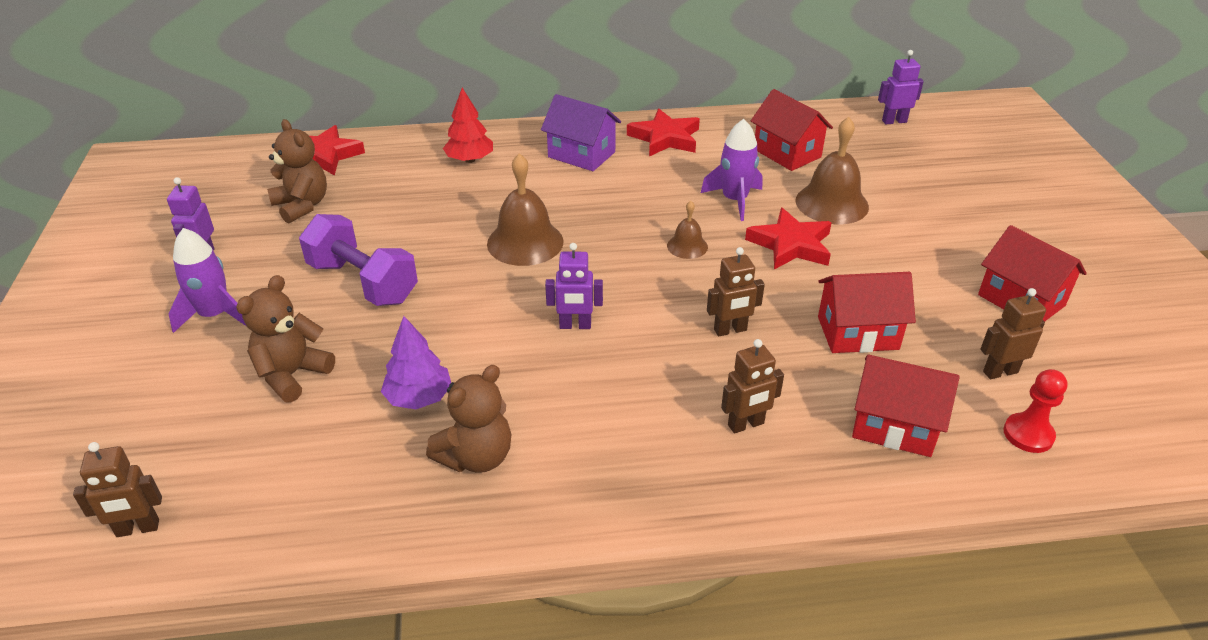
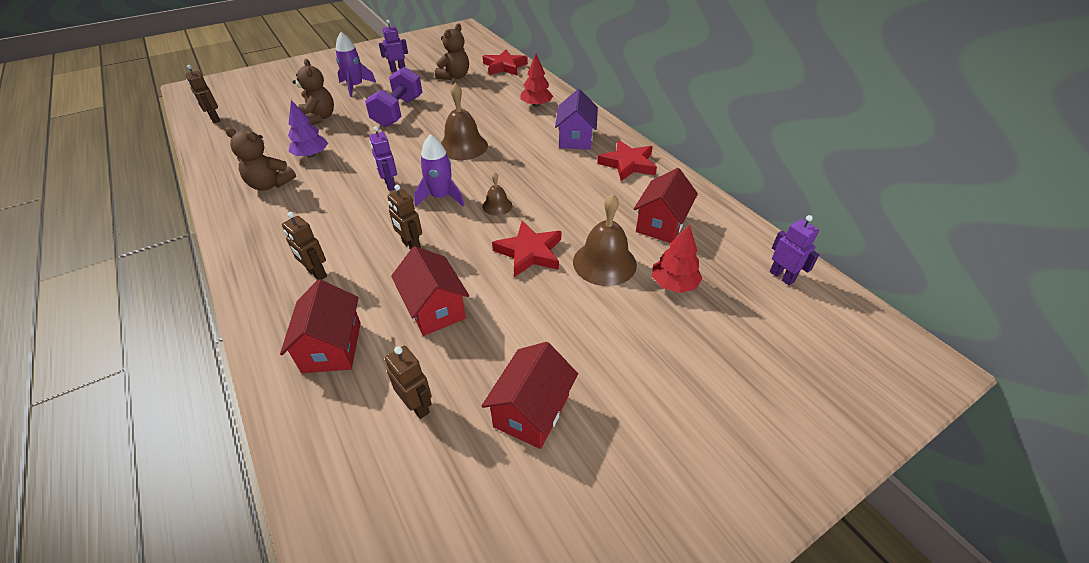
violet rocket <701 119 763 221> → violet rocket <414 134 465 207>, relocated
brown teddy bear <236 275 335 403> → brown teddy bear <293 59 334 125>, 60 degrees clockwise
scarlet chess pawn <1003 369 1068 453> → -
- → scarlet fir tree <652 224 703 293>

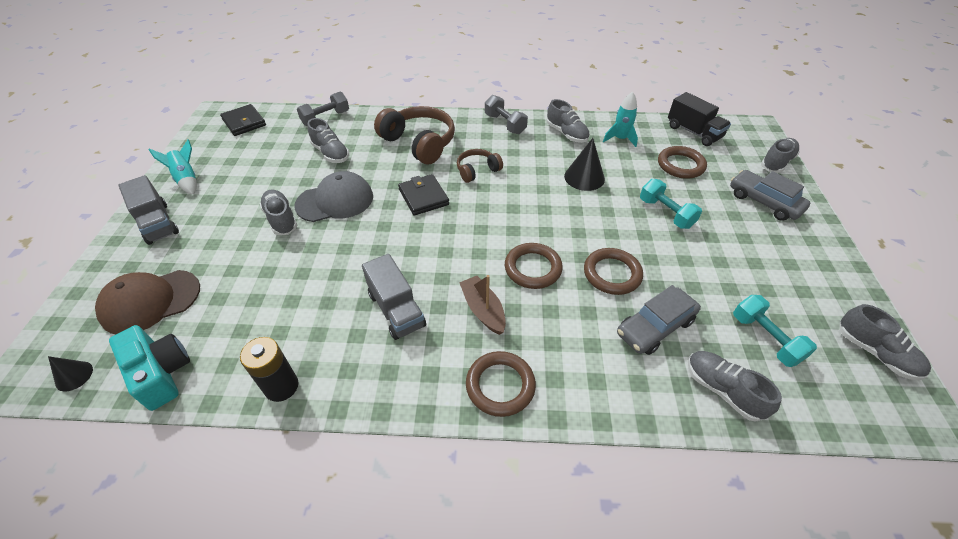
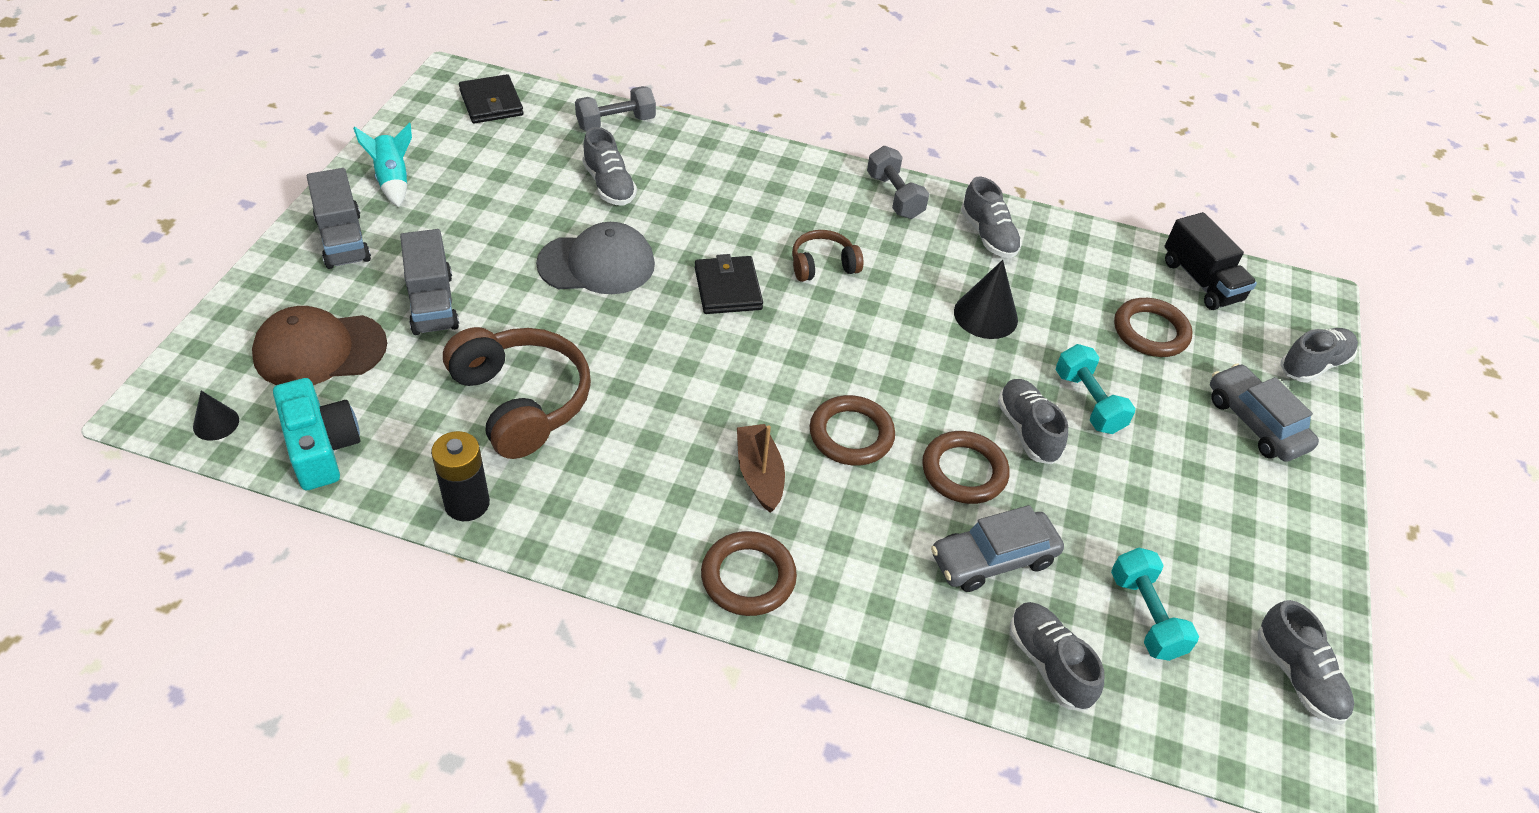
turquoise rocket <603 92 638 147> → -
brown headphones <374 106 455 164> → brown headphones <443 327 591 459>, relocated
grey shoe <260 189 298 235> → grey shoe <998 379 1068 464>, relocated
grey toy truck <362 254 426 340> → grey toy truck <400 229 459 335>, relocated

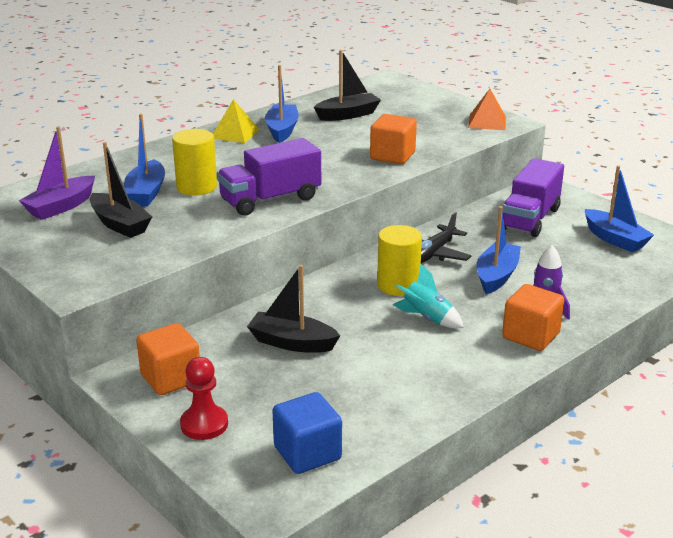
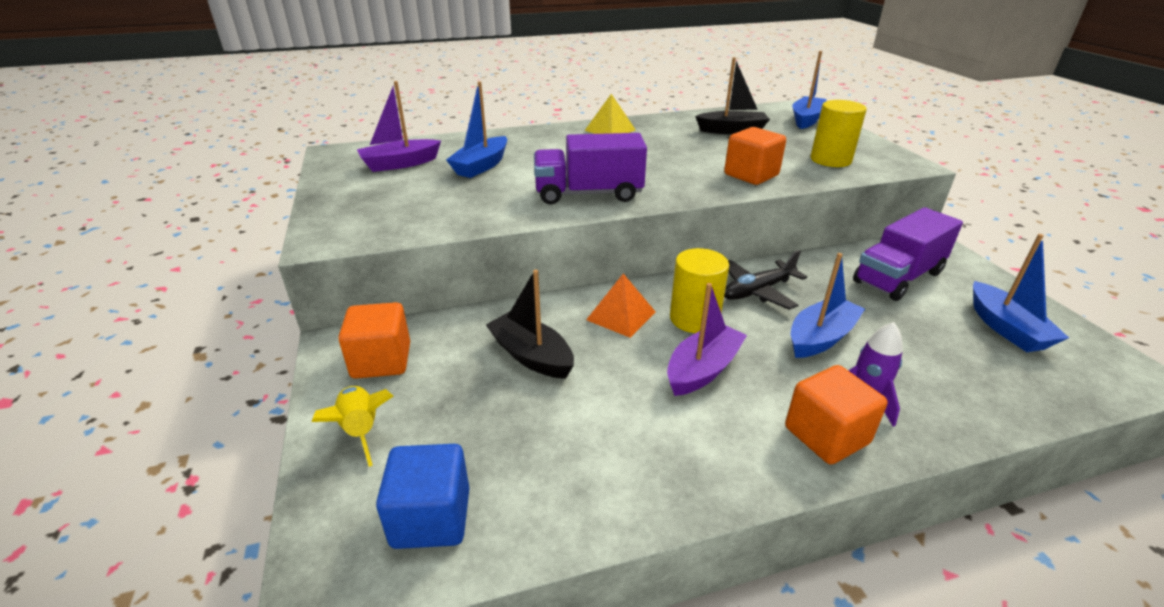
royal blue toy boat <265 65 299 143> → royal blue toy boat <792 51 826 129>, relocated
orange-coloured pyramid shape <468 89 506 130> → orange-coloured pyramid shape <586 274 656 338>, relocated
yellow cylinder shape <172 129 217 196> → yellow cylinder shape <811 100 867 167>, relocated
black toy boat <90 142 152 238> → -
turquoise rocket <393 264 464 328> → violet toy boat <667 283 747 396>
scarlet chess pawn <180 357 228 440> → yellow rocket <312 386 393 467>

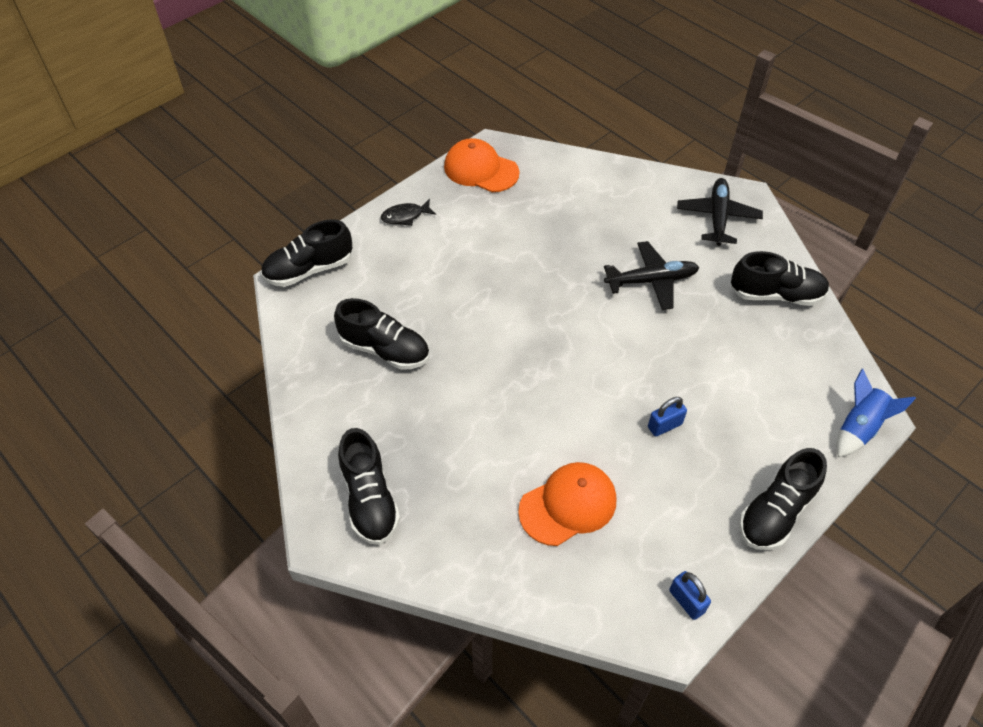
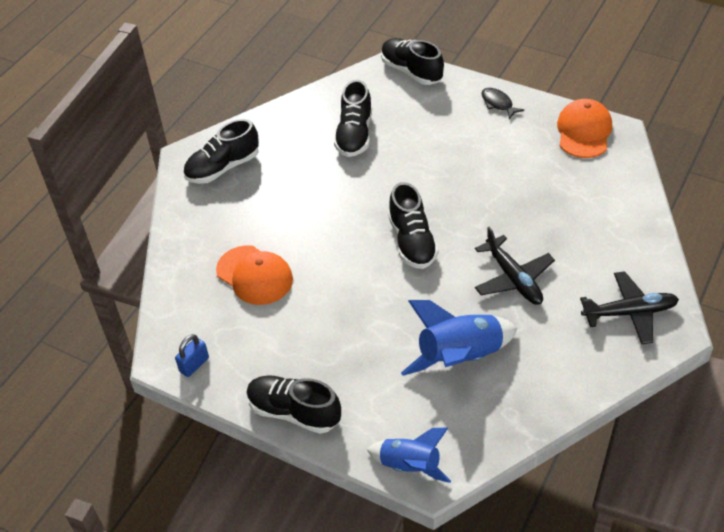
black shoe <731 251 829 306> → black shoe <388 182 439 269>, relocated
royal blue padlock <648 397 687 437> → -
- → royal blue rocket <401 300 518 376>

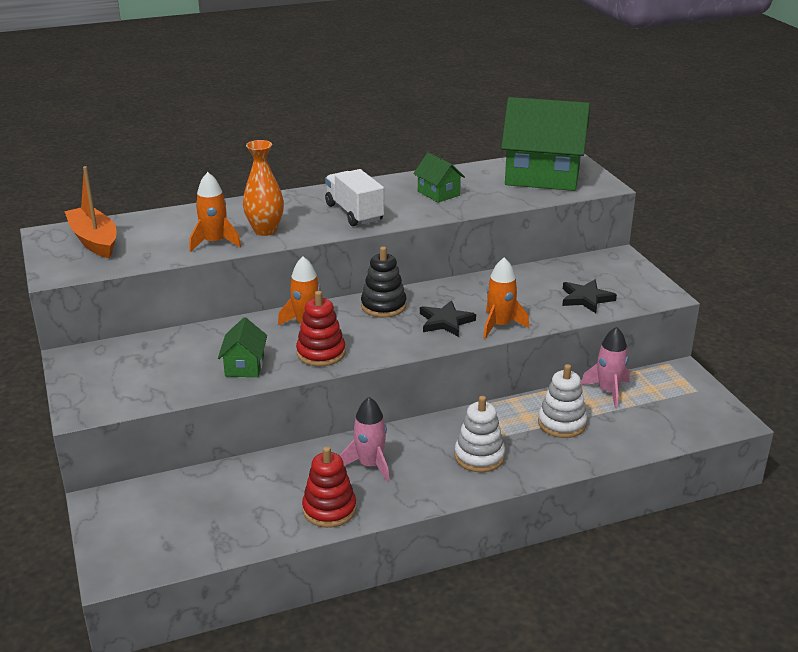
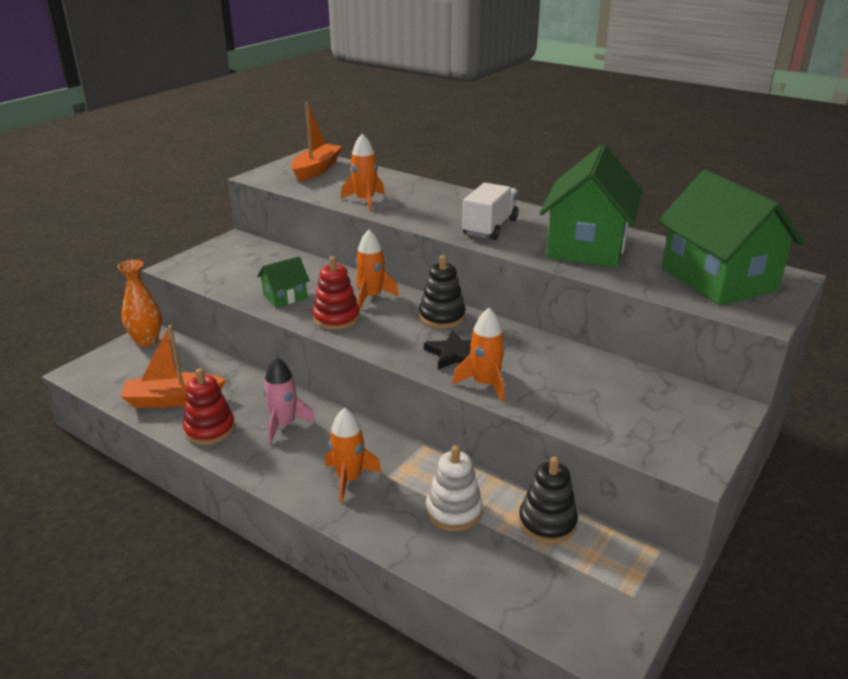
orange-coloured flower vase <243 140 284 236> → orange-coloured flower vase <118 260 162 347>, relocated
emerald house <413 153 465 203> → emerald house <540 144 643 267>, x2.17
black five-pointed star <562 280 617 313> → -
pink rocket <581 327 630 408> → black stacking toy <519 457 578 544>
pure white stacking toy <454 396 505 472> → orange-coloured rocket <325 408 381 503>
- → orange-coloured toy boat <120 325 226 408>

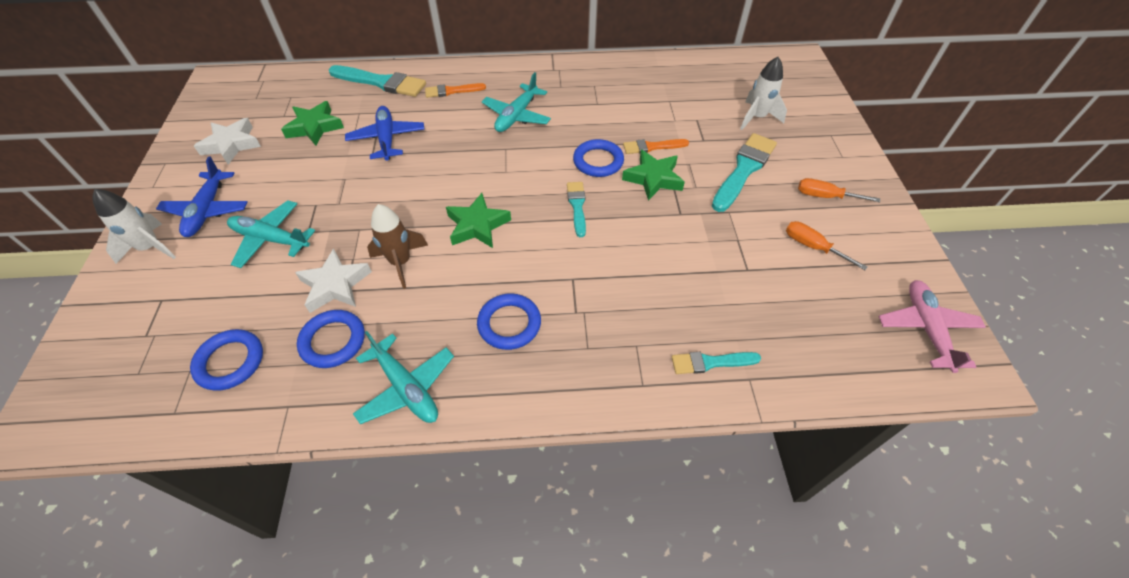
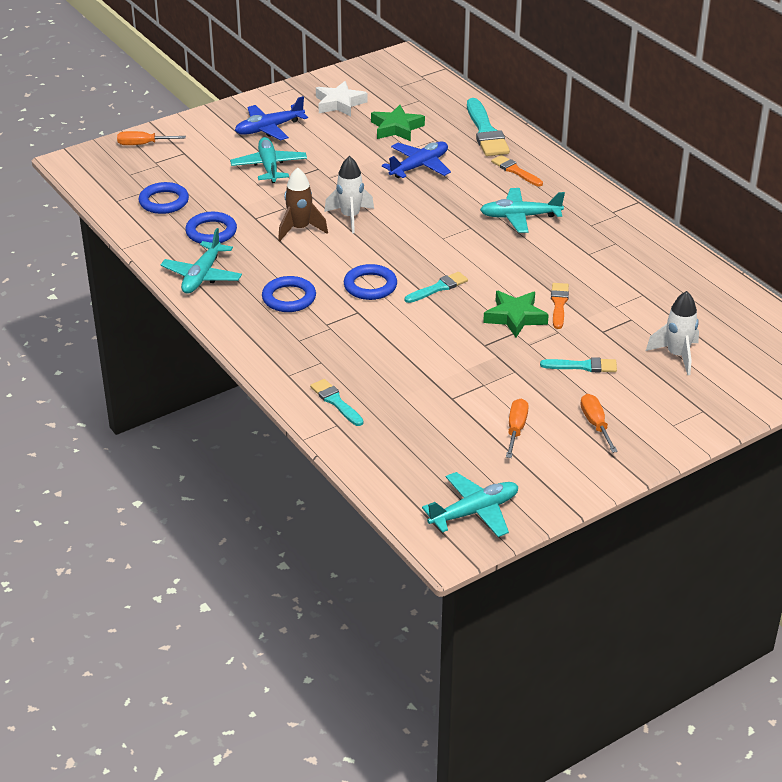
turquoise paint brush <712 133 777 212> → turquoise paint brush <540 357 617 373>, x0.58
royal blue hoop <573 139 624 177> → royal blue hoop <344 264 397 300>, relocated
orange-coloured paint brush <623 139 689 154> → orange-coloured paint brush <551 283 569 329>, 45 degrees clockwise
pure white rocket <92 189 176 264> → pure white rocket <324 156 374 233>, relocated
emerald five-pointed star <446 193 511 248> → -
pure white five-pointed star <295 248 372 313> → -
pink toy plane <878 280 986 373> → turquoise toy plane <422 472 518 537>
- → orange-coloured screwdriver <117 131 186 145>

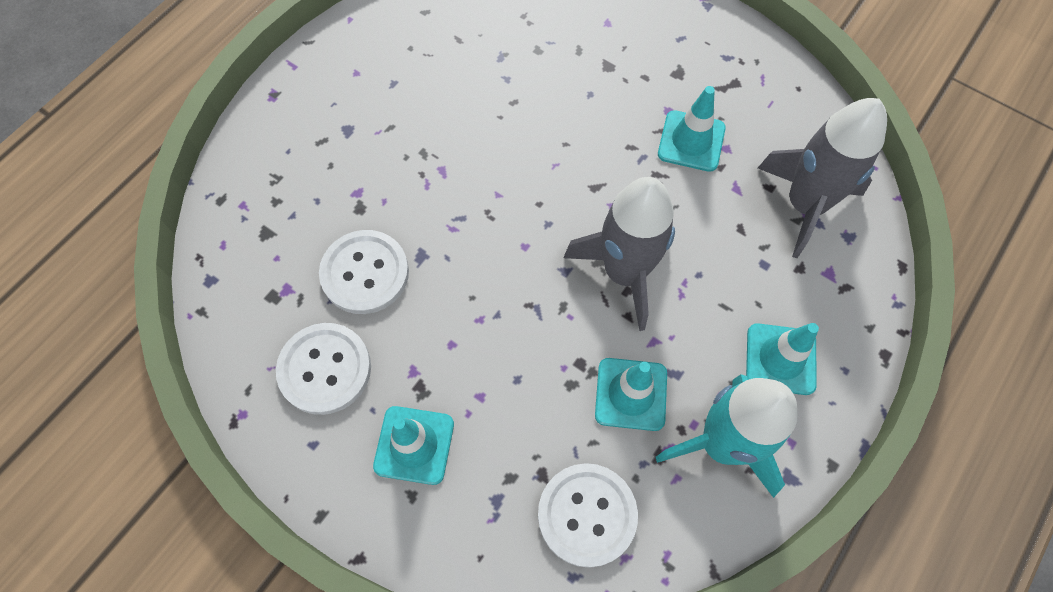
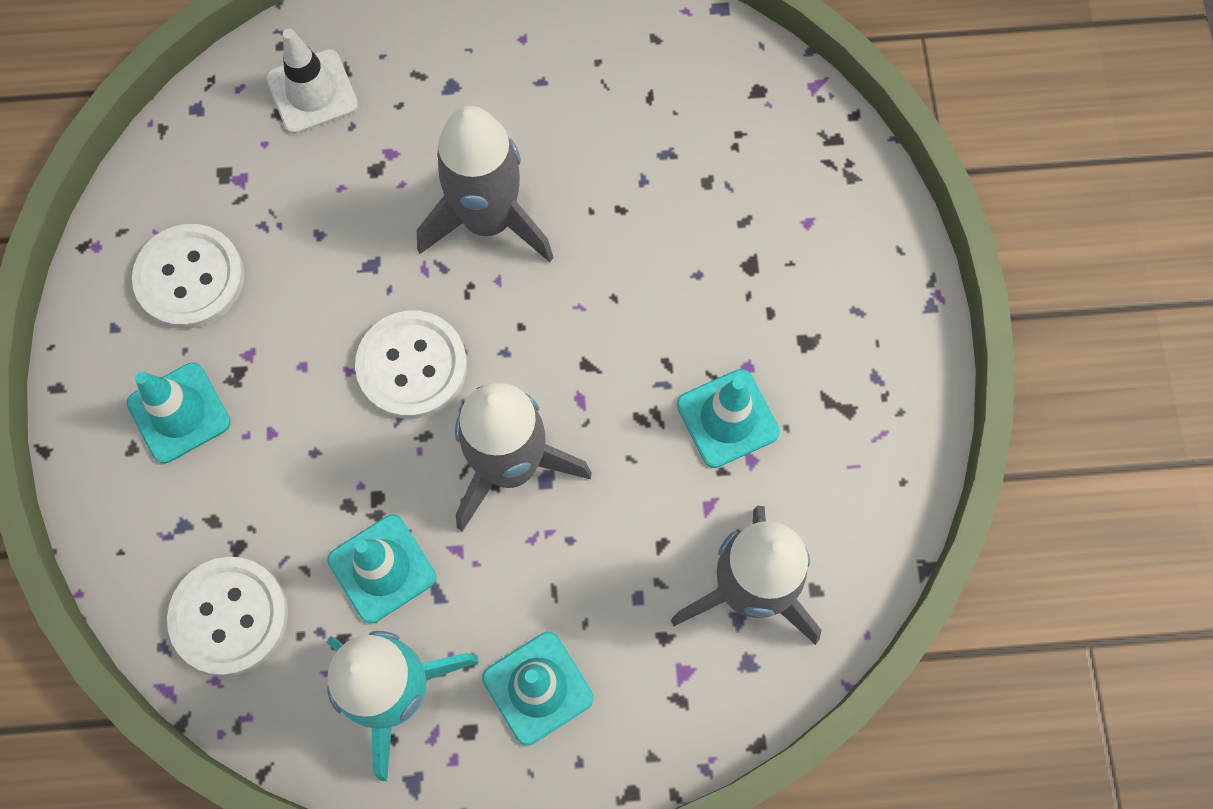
pure white shirt button <319 230 409 314> → pure white shirt button <355 311 467 419>, relocated
- → pure white traffic cone <266 28 358 134>
- → grey rocket <417 106 554 262>

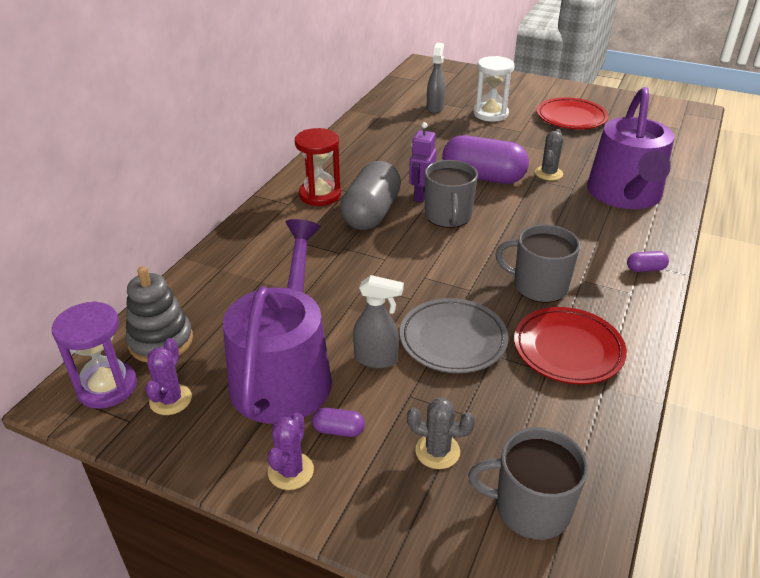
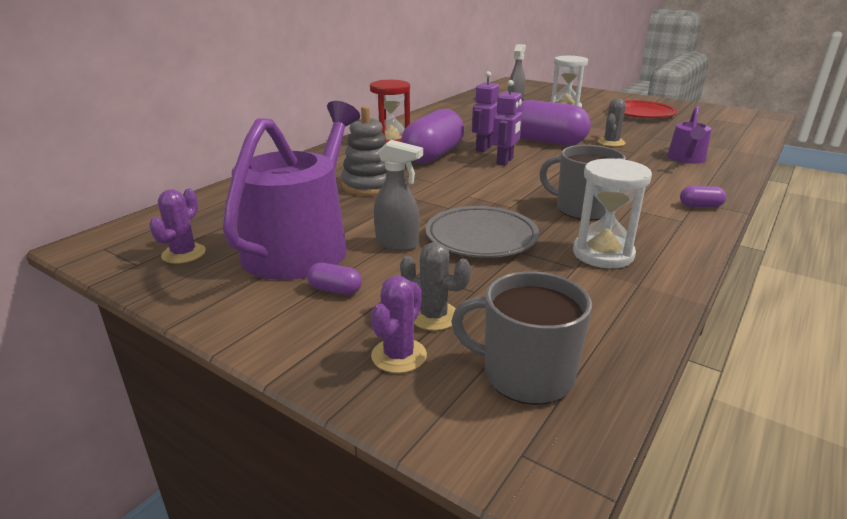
violet watering pot <587 87 674 209> → violet watering pot <667 106 711 164>, x0.50
grey tea mug <425 160 478 228> → violet robot figure <492 80 522 166>
grey pill <340 161 401 230> → violet pill <401 109 464 163>
grey stacking toy <125 266 193 362> → grey stacking toy <341 106 387 196>, relocated
violet sandglass <52 301 137 409> → -
scarlet dinner plate <514 307 627 384> → pure white sandglass <573 158 652 268>
violet prickly plant <268 413 314 490> → violet prickly plant <371 276 427 373>, relocated

